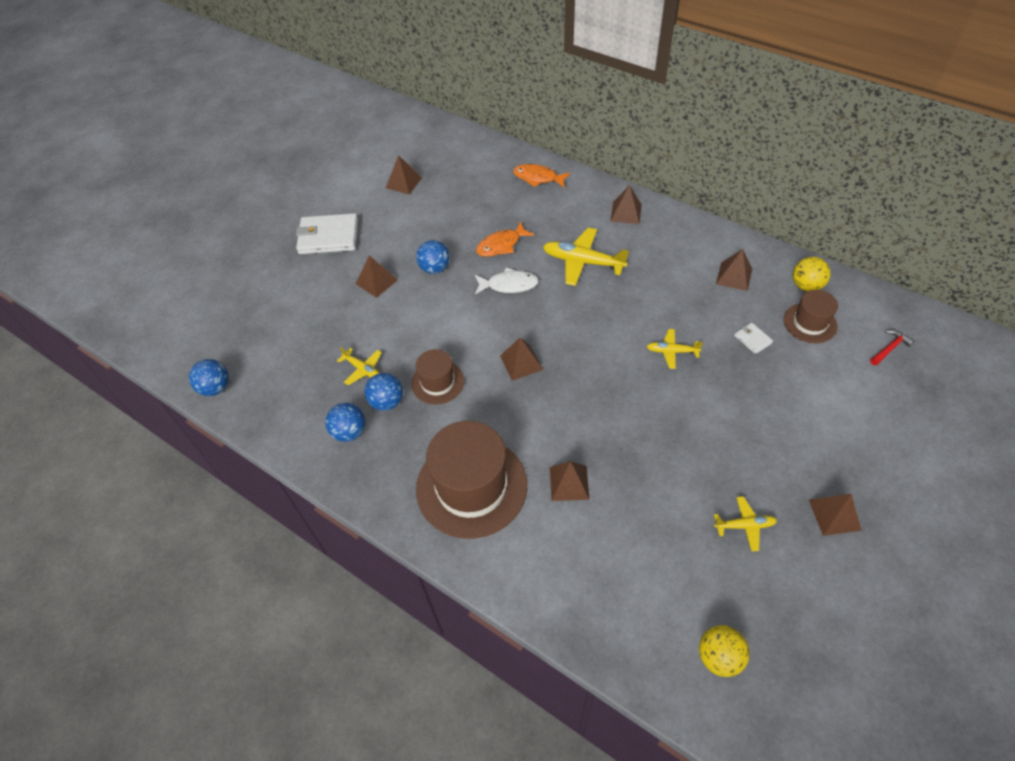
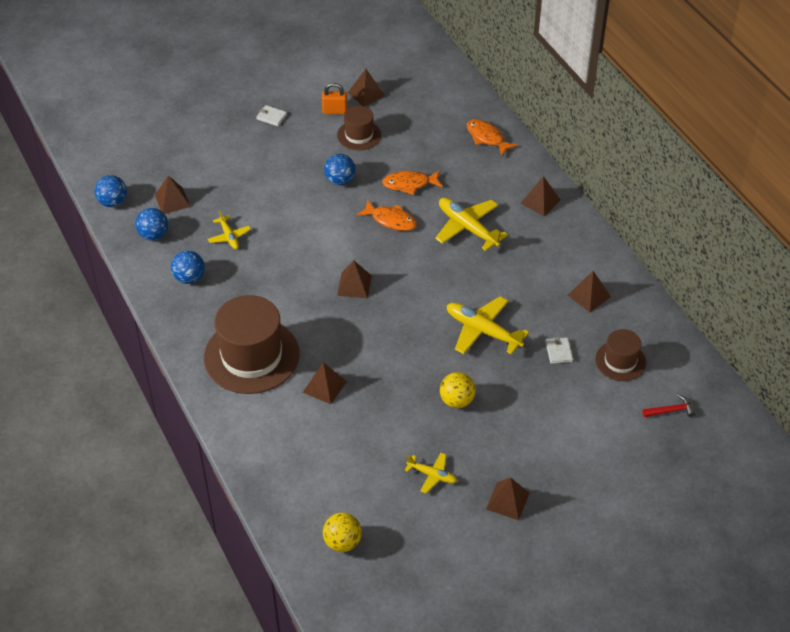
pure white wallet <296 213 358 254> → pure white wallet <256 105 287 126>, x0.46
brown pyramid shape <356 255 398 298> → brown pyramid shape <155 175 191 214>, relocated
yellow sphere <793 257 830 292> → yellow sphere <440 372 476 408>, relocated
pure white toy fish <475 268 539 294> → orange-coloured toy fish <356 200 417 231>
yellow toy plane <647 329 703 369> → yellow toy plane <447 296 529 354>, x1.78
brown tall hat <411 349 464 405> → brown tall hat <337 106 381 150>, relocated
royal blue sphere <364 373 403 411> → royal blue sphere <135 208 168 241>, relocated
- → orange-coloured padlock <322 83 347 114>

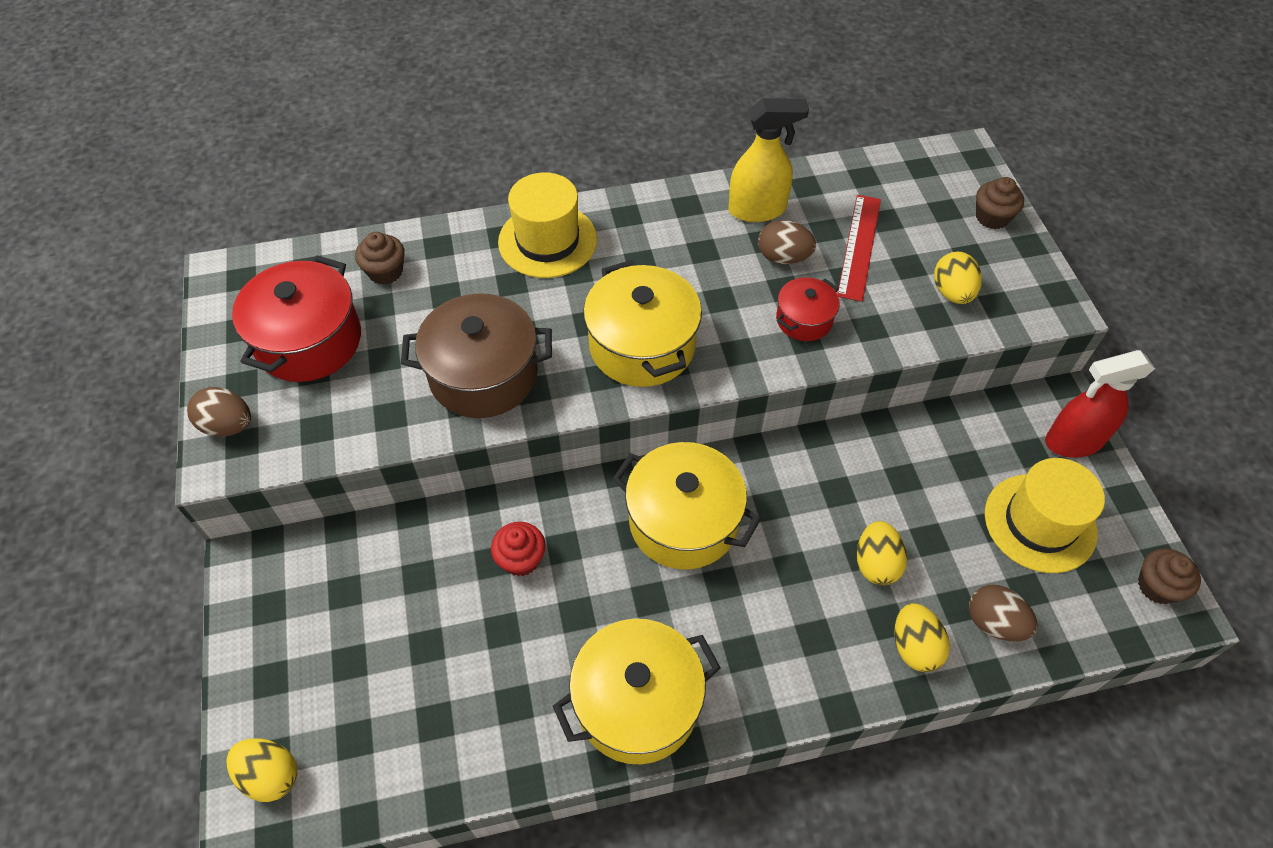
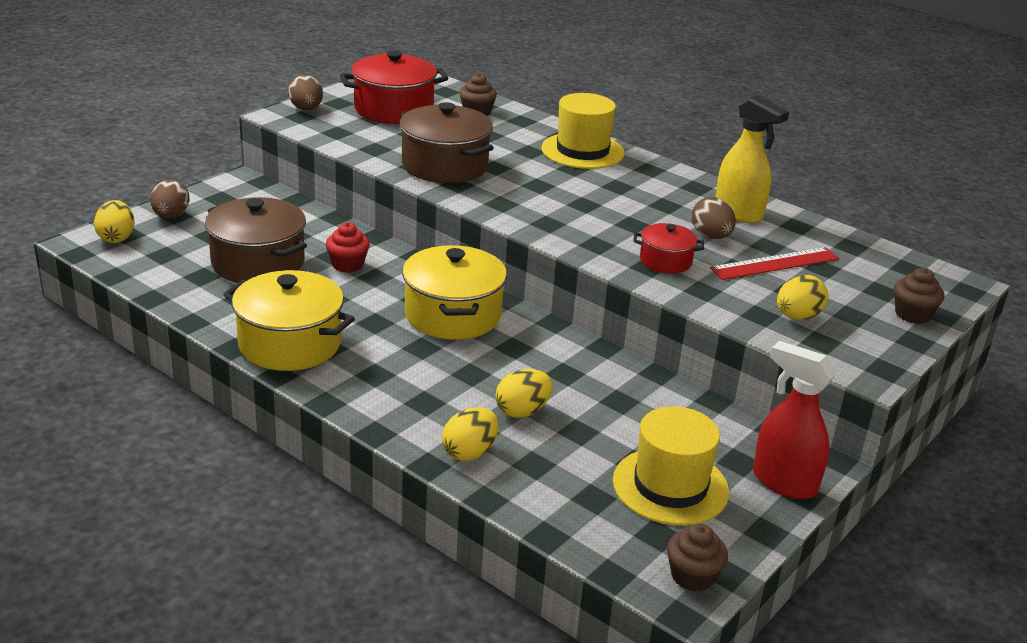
yellow cooking pot <583 260 702 387> → -
brown egg <969 585 1038 641> → brown egg <150 179 189 218>, relocated
- → brown cooking pot <205 197 307 283>

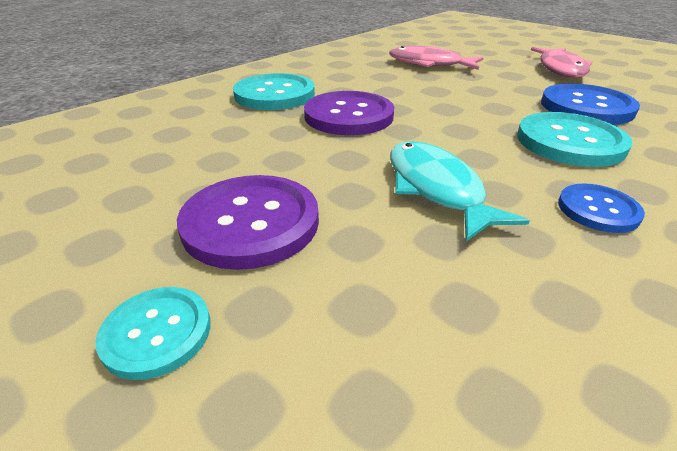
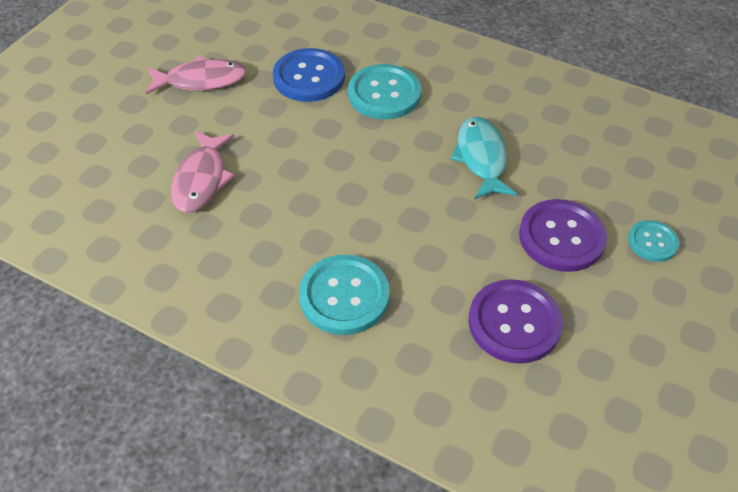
violet shirt button <304 91 394 135> → violet shirt button <468 279 563 364>, relocated
turquoise toy fish <390 141 530 242> → turquoise toy fish <450 117 517 200>, 120 degrees clockwise
royal blue shirt button <558 183 645 233> → -

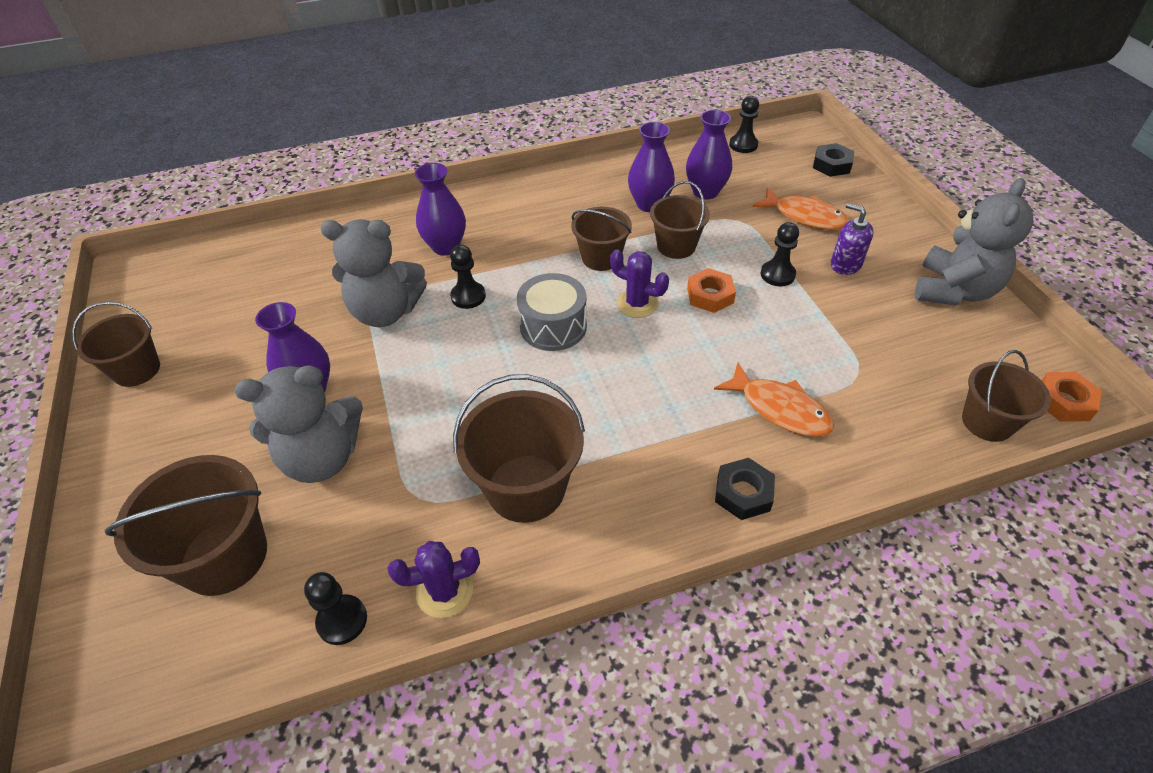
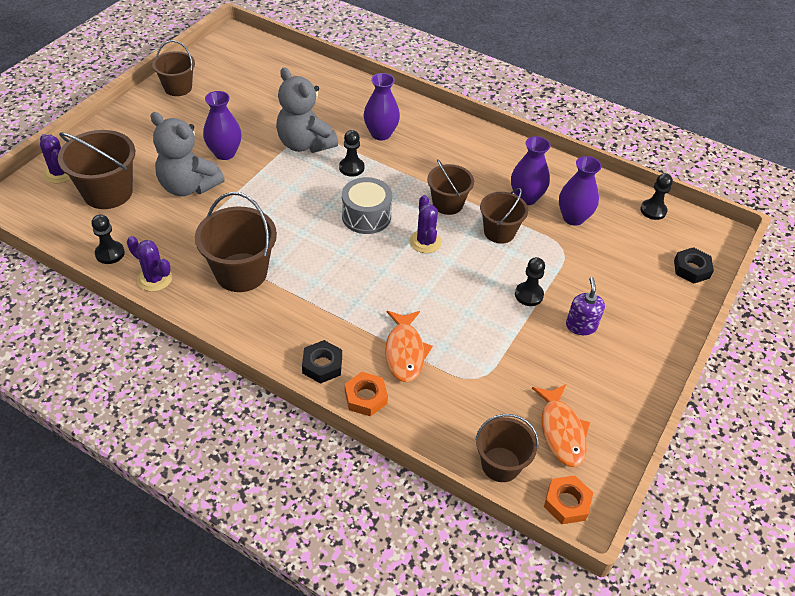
grey teddy bear <915 178 1034 306> → -
orange-coloured toy fish <753 187 849 230> → orange-coloured toy fish <532 384 590 467>, relocated
orange-coloured hex nut <687 268 736 313> → orange-coloured hex nut <345 372 388 417>, relocated
- → violet prickly plant <40 134 71 183>

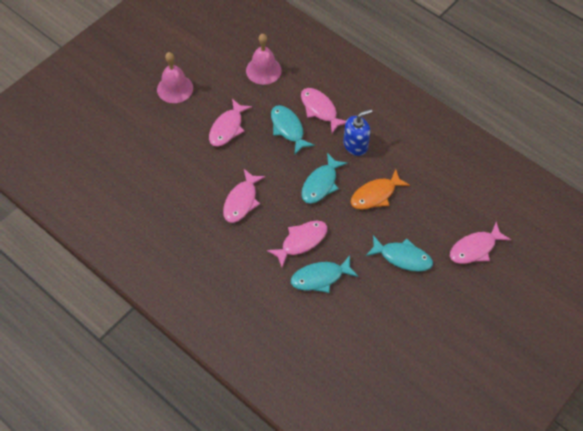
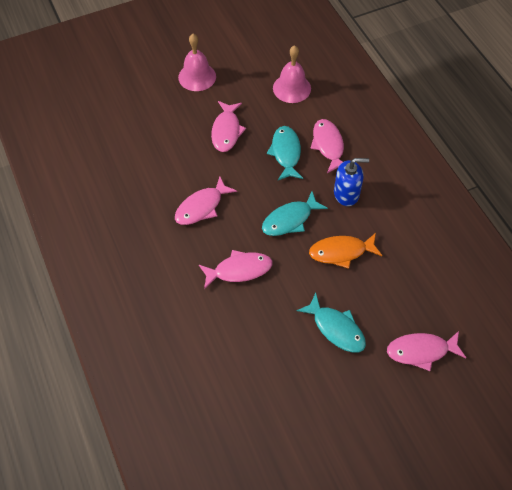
pink toy fish <209 99 252 147> → pink toy fish <211 101 246 152>, 45 degrees counterclockwise
turquoise toy fish <291 255 359 293> → -

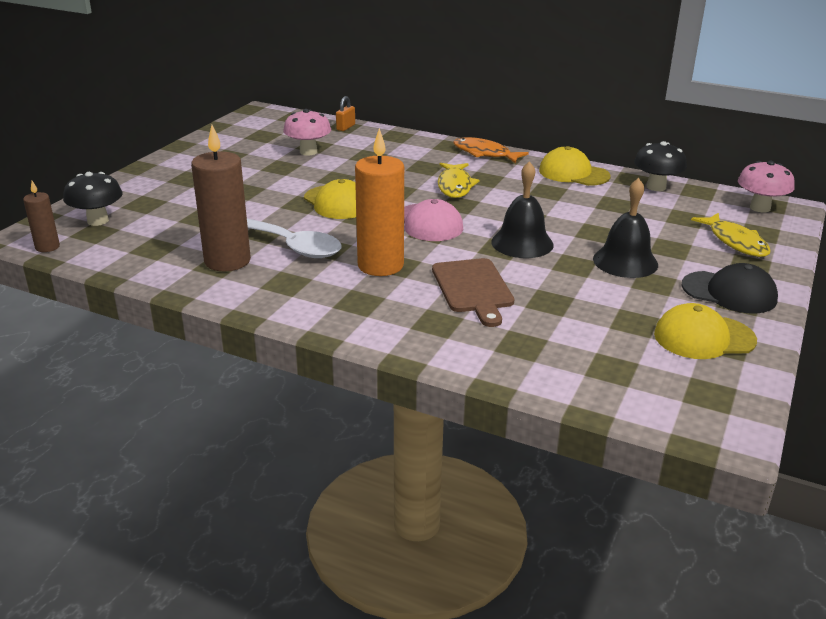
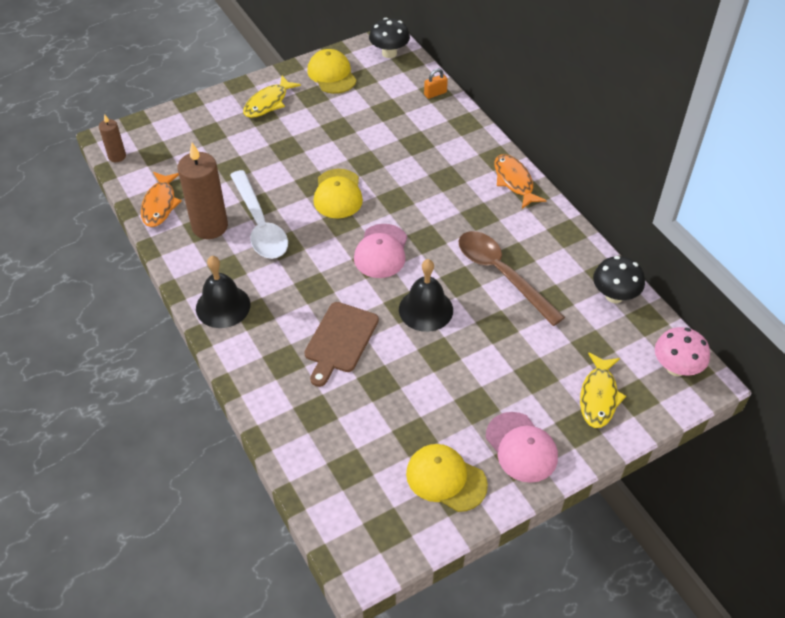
pink mushroom <283 109 331 156> → -
orange-coloured pillar candle <355 128 404 276> → -
yellow baseball cap <539 146 611 186> → yellow baseball cap <307 49 357 94>, relocated
yellow toy fish <438 163 479 198> → yellow toy fish <243 76 301 118>, relocated
black mushroom <63 172 123 226> → black mushroom <369 17 410 58>, relocated
black hand bell <593 178 658 278> → black hand bell <196 256 250 328>, relocated
black baseball cap <681 263 778 314> → pink baseball cap <486 412 558 483>
- → orange-coloured toy fish <141 172 182 227>
- → brown tablespoon <458 231 565 326>

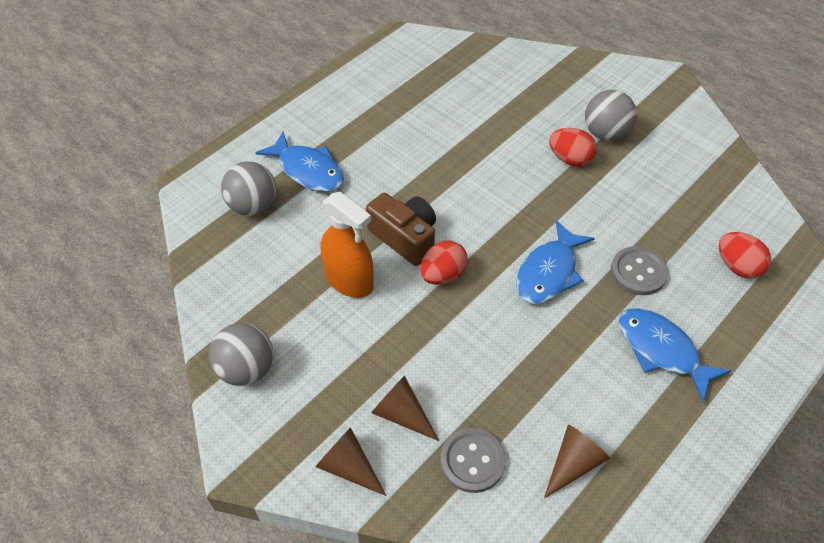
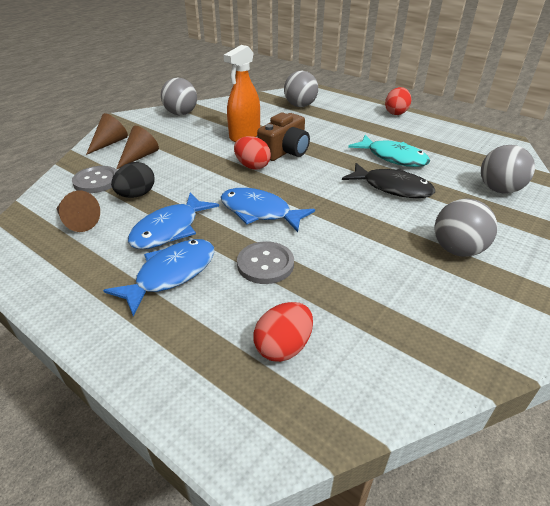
scarlet egg <549 128 597 166> → scarlet egg <385 87 411 115>, relocated
royal blue toy fish <255 131 344 192> → royal blue toy fish <128 193 219 249>, relocated
- → turquoise toy fish <348 135 430 167>
- → grey sphere <481 145 535 194>
- → black egg <111 162 155 198>
- → black toy fish <342 163 435 198>

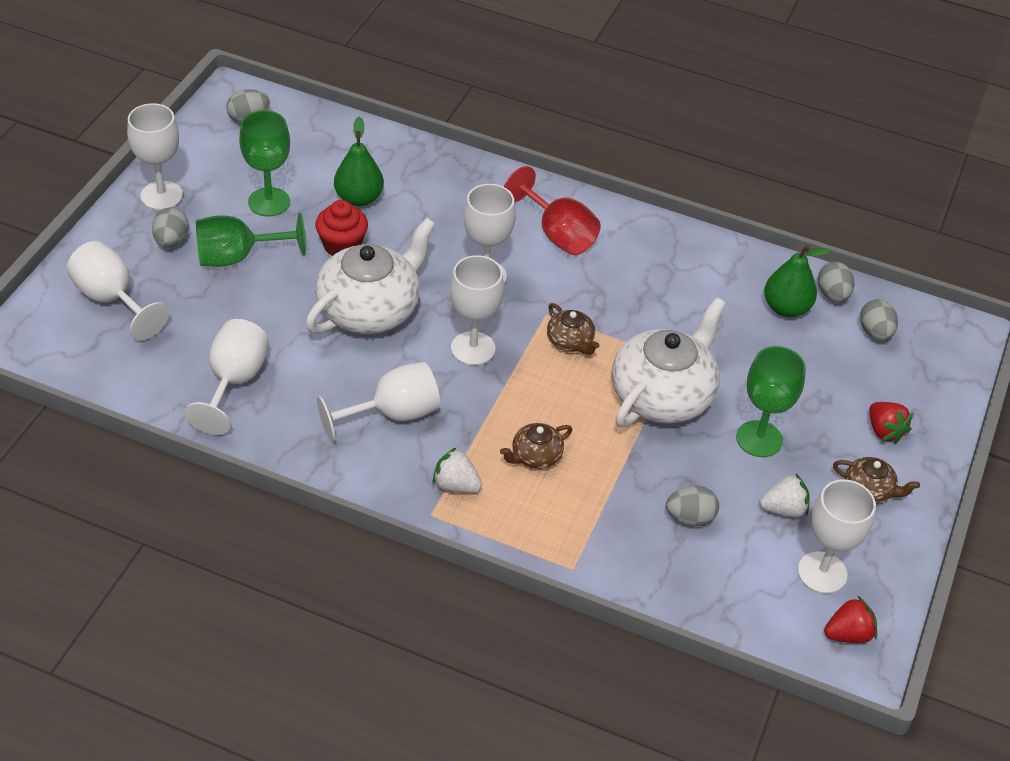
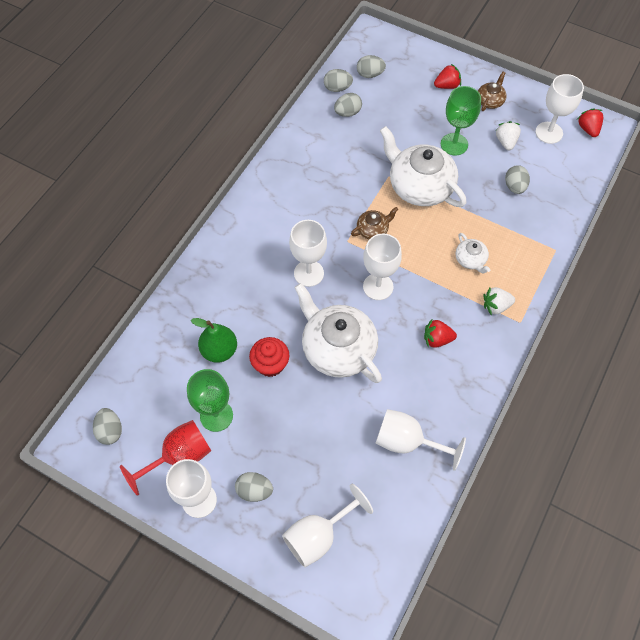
scarlet chalice <504 166 601 255> → scarlet chalice <120 420 211 496>, relocated
emerald chalice <196 213 306 267> → -
emerald toy pear <764 245 830 317> → grey egg <334 93 362 117>
pure white chalice <317 362 440 442> → scarlet berry <424 320 457 348>
brown teapot <500 423 572 469> → pure white teapot <456 233 491 274>
pure white berry <432 448 482 493> → pure white berry <483 287 515 316>, 45 degrees clockwise

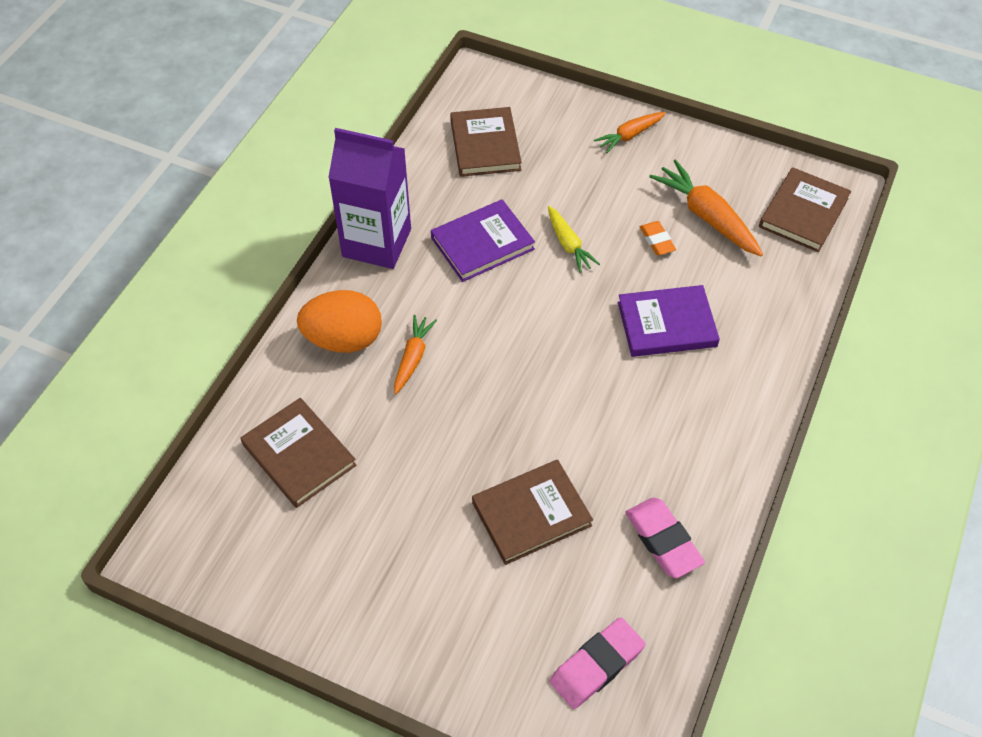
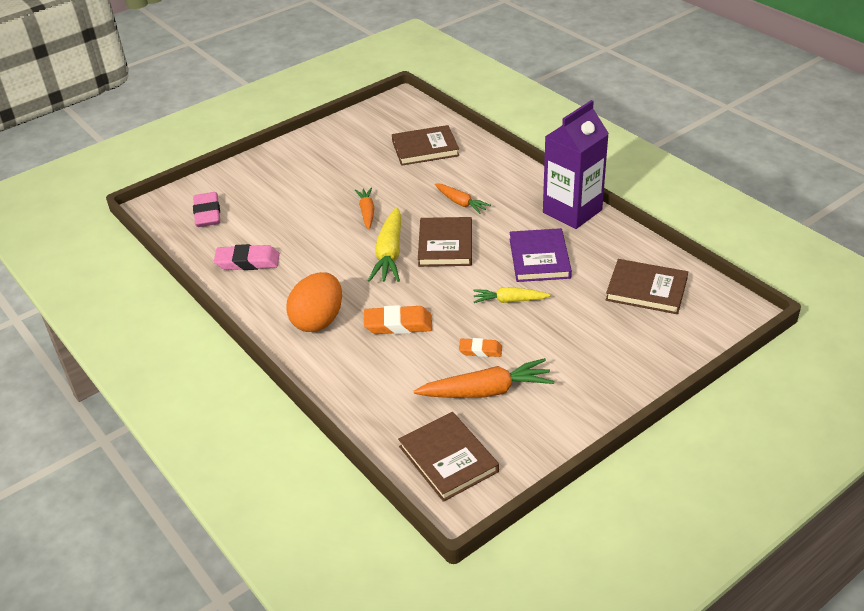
orange-coloured toy carrot <594 112 666 153> → orange-coloured toy carrot <355 187 374 229>, relocated
violet hardcover <618 285 720 357> → orange-coloured gum eraser <364 305 432 334>
orange-coloured egg <297 290 382 353> → orange-coloured egg <286 272 342 332>, relocated
brown hardcover <472 460 593 565> → brown hardcover <418 217 472 267>, relocated
- → yellow toy carrot <368 207 401 282>

